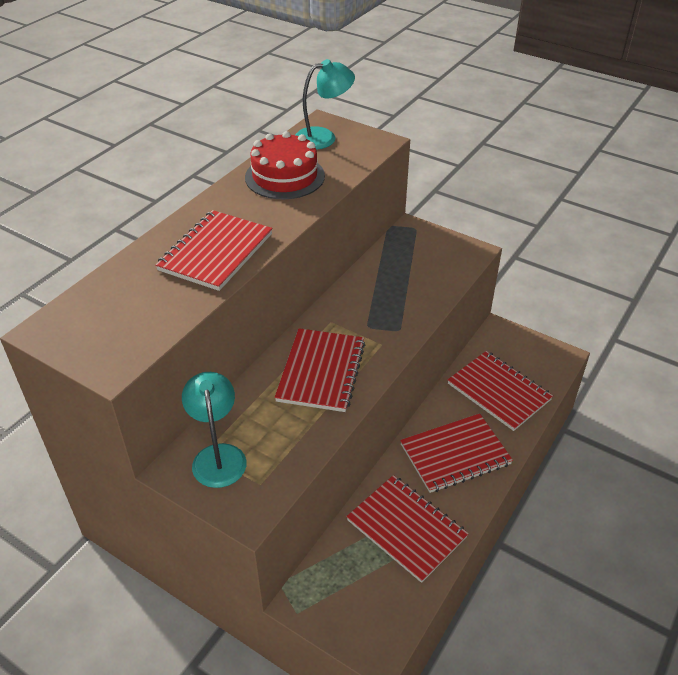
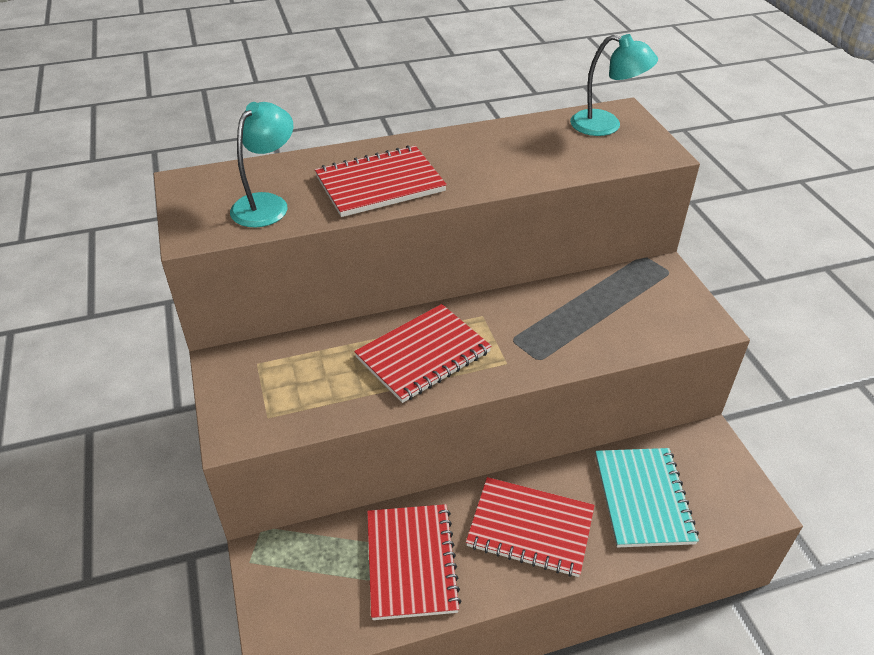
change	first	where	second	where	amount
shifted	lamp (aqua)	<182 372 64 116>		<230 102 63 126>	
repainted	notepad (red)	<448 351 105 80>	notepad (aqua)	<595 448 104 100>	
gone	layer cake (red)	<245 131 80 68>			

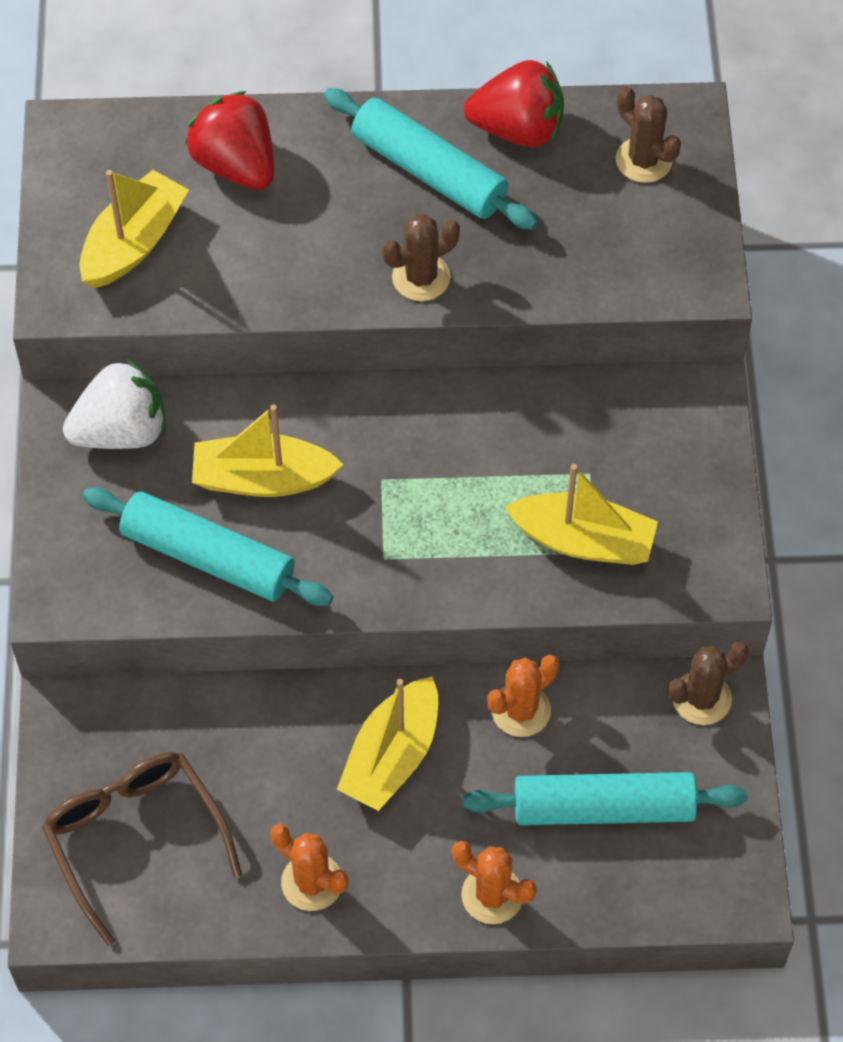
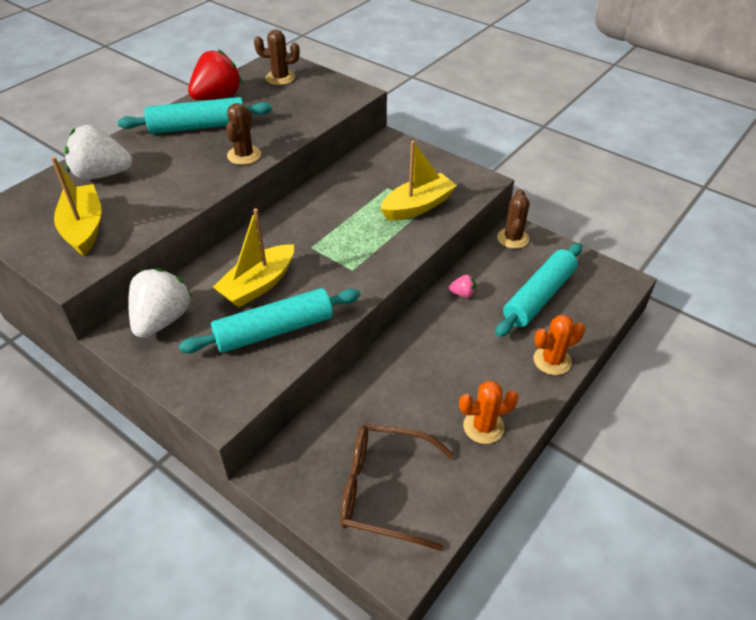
change	first	where	second	where	amount
repainted	berry (red)	<185 91 89 99>	berry (pure white)	<65 125 67 55>	
swapped	saguaro cactus (orange-coloured)	<487 655 72 82>	berry (rosy)	<448 275 28 23>	
gone	boat (golden)	<337 676 101 135>			

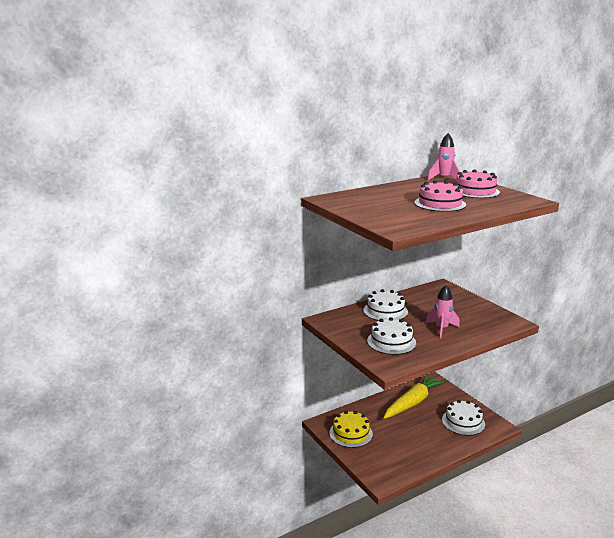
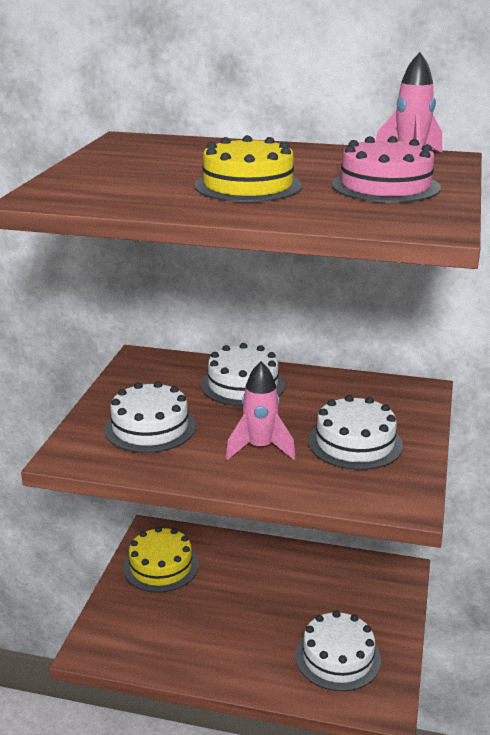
change	first	where	second	where	amount
repainted	layer cake (rosy)	<414 180 52 32>	layer cake (golden)	<194 135 108 67>	
new			layer cake (pure white)	<308 395 95 75>	
gone	toy carrot (golden)	<383 374 62 45>			

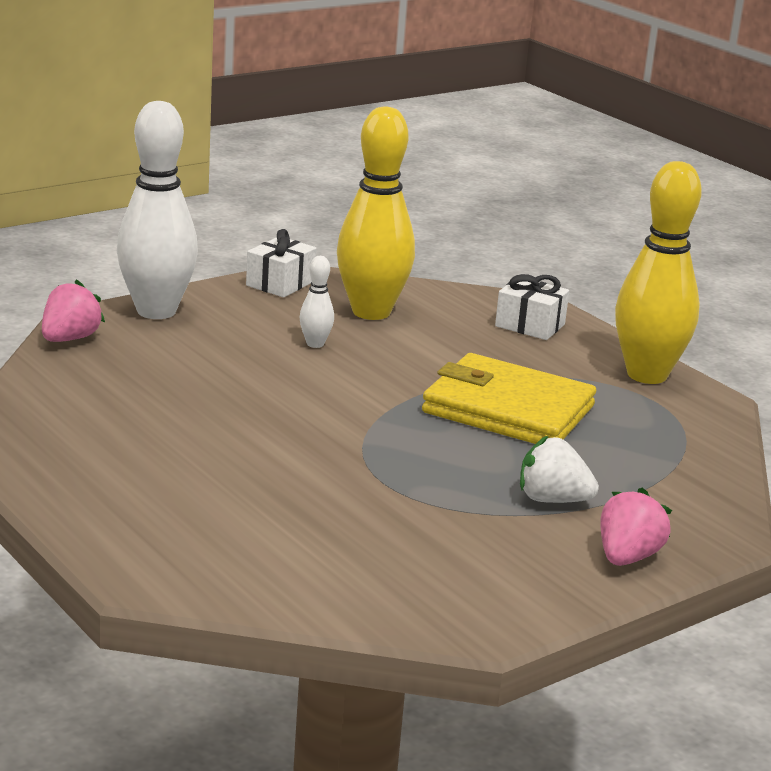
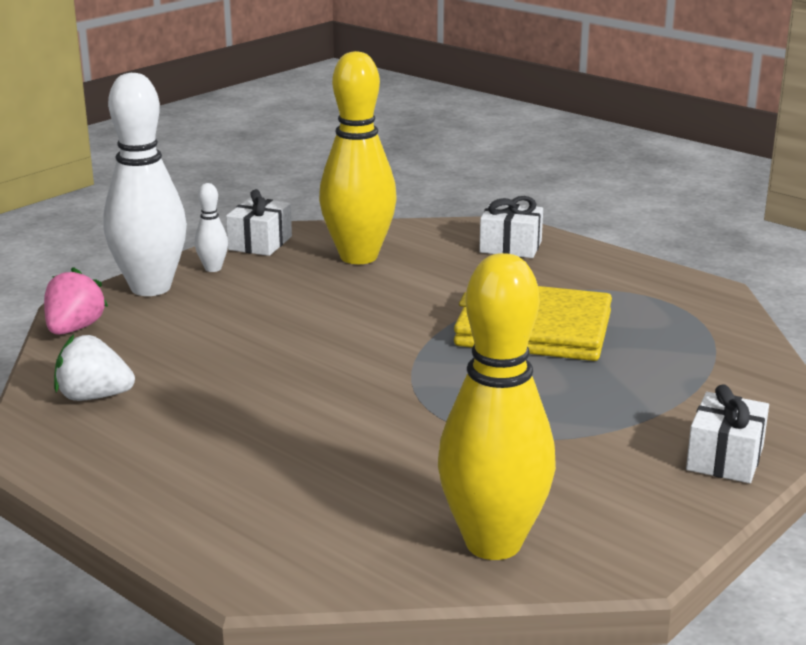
change	first	where	second	where	amount
shifted	berry (pure white)	<520 436 79 67>		<54 335 81 66>	
shifted	skittle (pure white)	<300 256 34 92>		<195 183 33 89>	
shifted	skittle (golden)	<615 161 87 223>		<438 253 118 307>	
swapped	berry (rosy)	<600 487 72 79>	wrapped gift (pure white)	<686 384 83 99>	

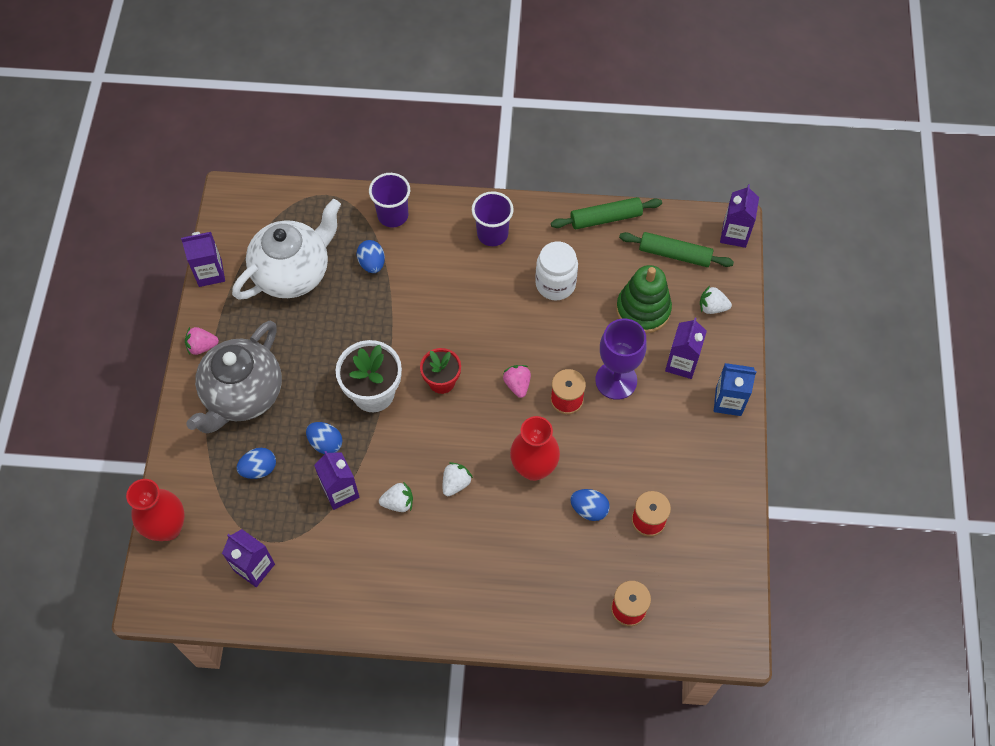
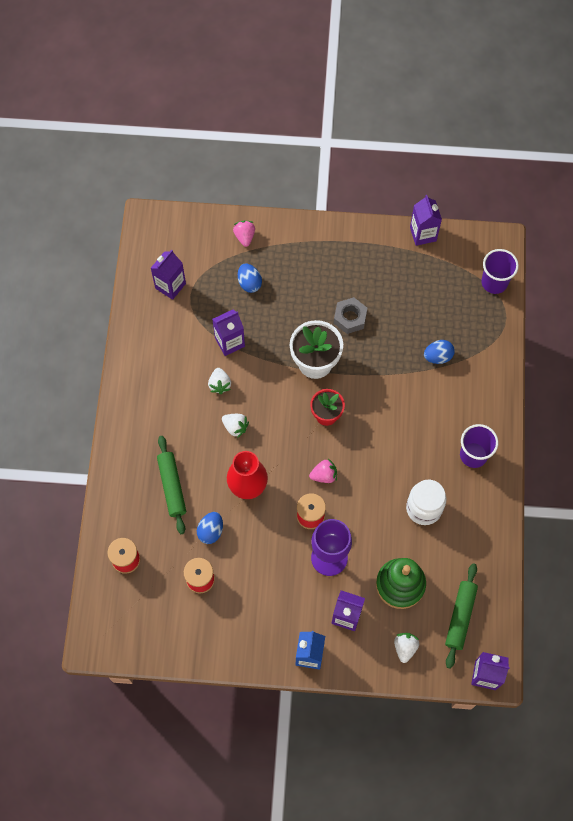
change	first	where	second	where	amount
shifted	dough roller (leaf-green)	<551 197 111 32>		<157 436 29 98>	
shifted	berry (rosy)	<185 327 34 28>		<233 221 22 26>	
new			nut (gray)	<334 297 33 37>	
shifted	tumbler (violet)	<369 173 41 54>		<481 249 38 45>	
gone	vase (red)	<126 479 59 62>			
gone	china teapot (gray)	<186 320 96 113>			
gone	china teapot (pure white)	<232 199 109 101>			
gone	toy egg (royal blue)	<306 422 36 32>			

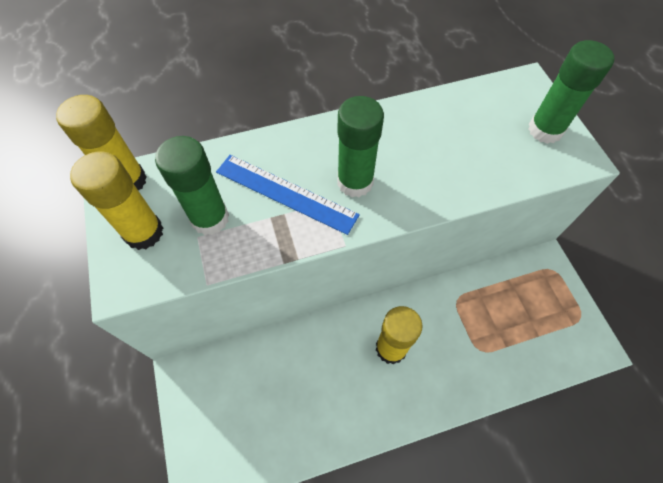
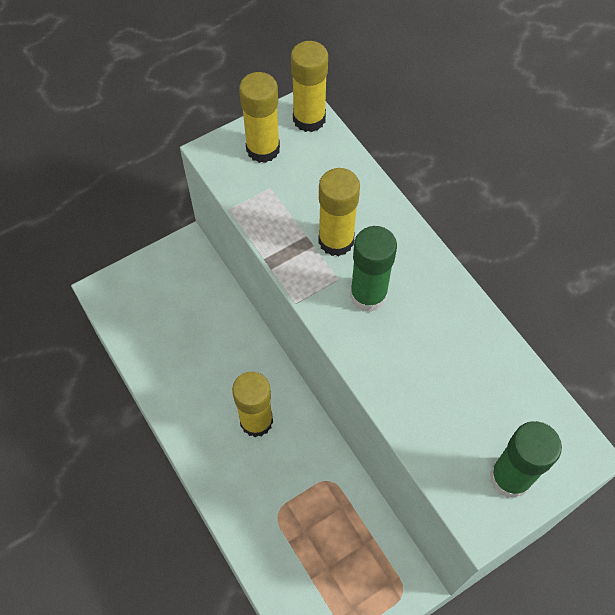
change	first	where	second	where	amount
swapped	straightedge (royal blue)	<216 155 144 80>	stick of glue (golden)	<318 168 42 88>	
gone	stick of glue (leaf-green)	<155 136 74 99>			

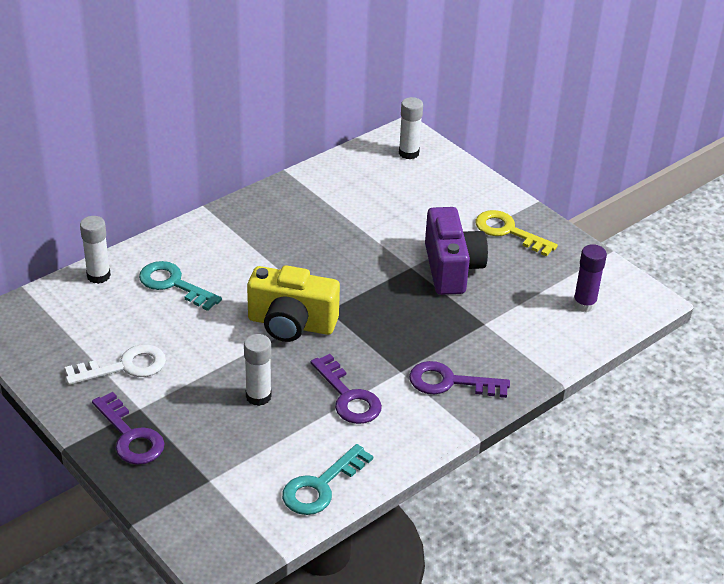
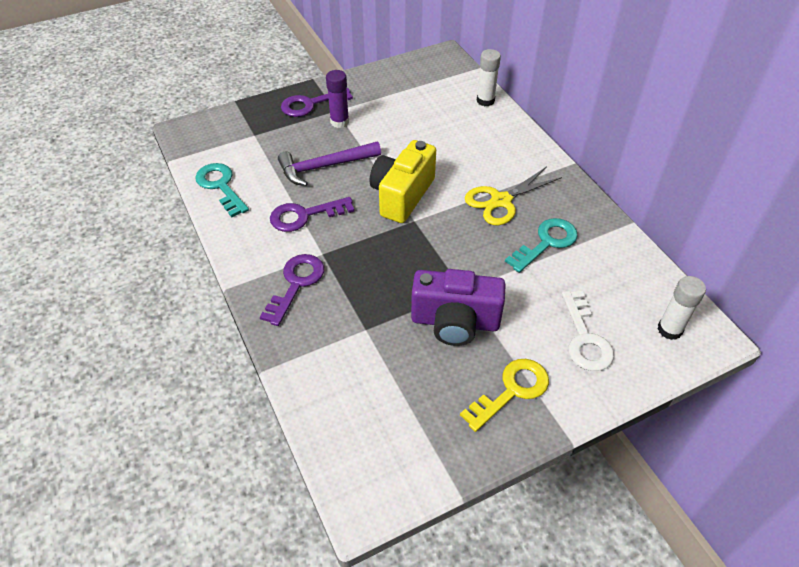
change	first	where	second	where	amount
swapped	stick of glue (pure white)	<244 334 28 72>	claw hammer (violet)	<278 142 103 44>	
shifted	stick of glue (violet)	<573 244 34 68>		<326 70 23 58>	
new			pair of scissors (golden)	<465 167 97 58>	
shifted	key (aqua)	<139 261 83 50>		<505 218 73 55>	
shifted	key (pure white)	<65 344 101 41>		<562 291 52 80>	

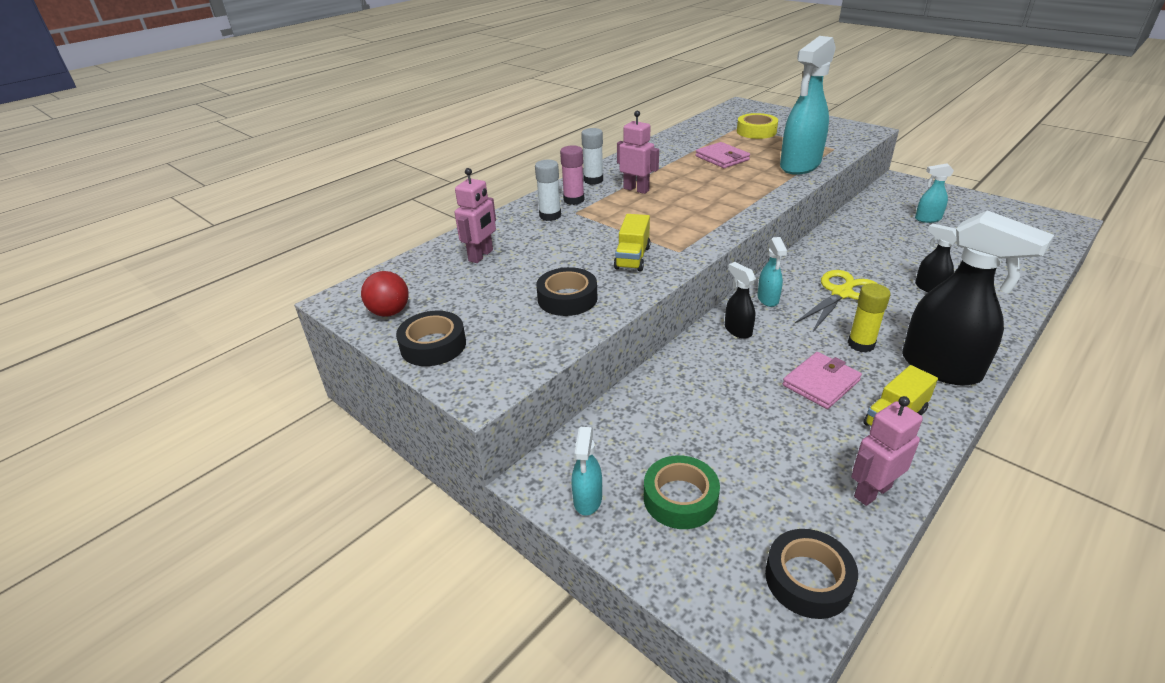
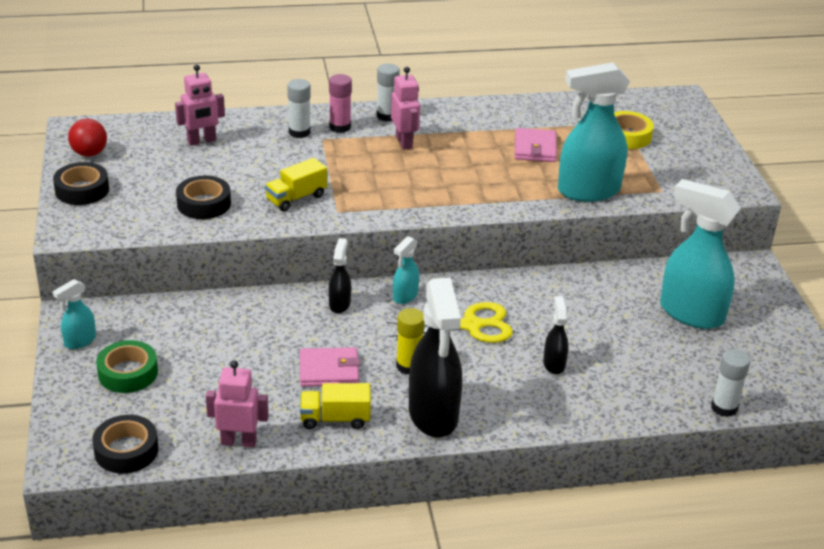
change	first	where	second	where	amount
scaled	sprayer (aqua)	<915 164 39 59>		<660 179 81 150>	x2.09
new			stick of glue (pure white)	<711 349 39 68>	

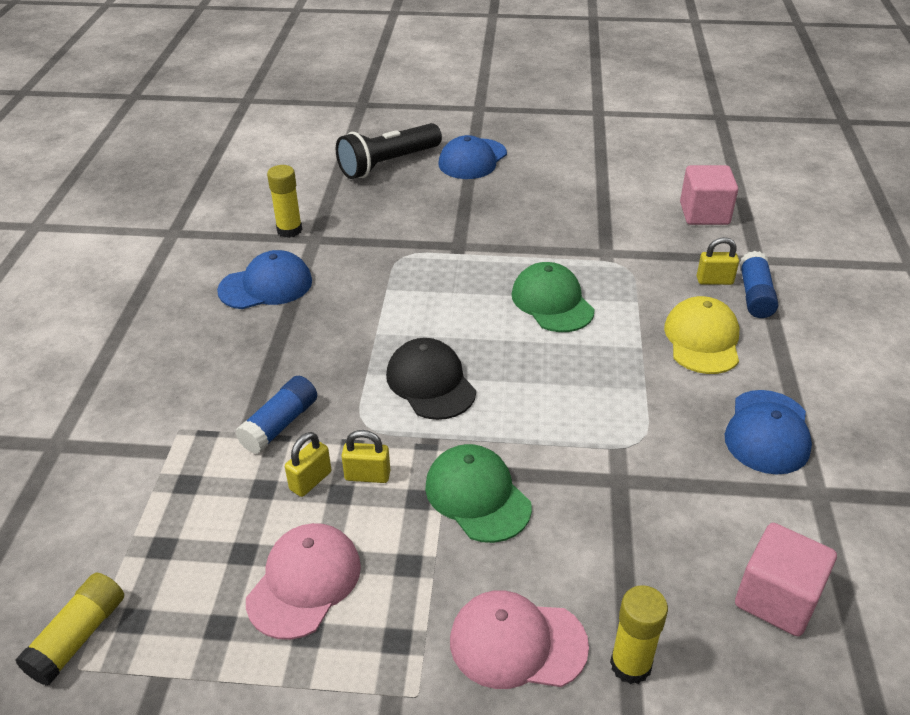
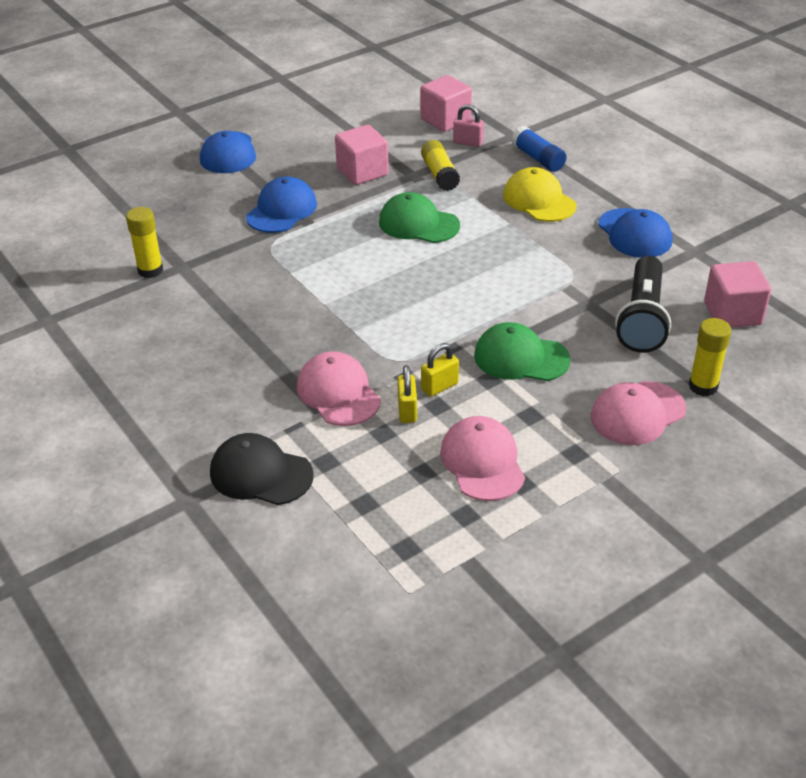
change	first	where	second	where	amount
shifted	cap (ebony)	<386 338 90 82>		<210 433 103 72>	
shifted	cap (royal blue)	<217 250 95 59>		<246 176 71 57>	
swapped	stick of glue (royal blue)	<235 376 82 78>	cap (rosy)	<297 351 84 75>	
new			cube (rosy)	<335 125 54 60>	
shifted	stick of glue (golden)	<15 573 109 113>		<421 140 39 51>	
new			padlock (rosy)	<453 105 31 42>	
shifted	torch (ebony)	<336 123 106 56>		<615 256 56 97>	
gone	padlock (golden)	<697 237 42 48>			

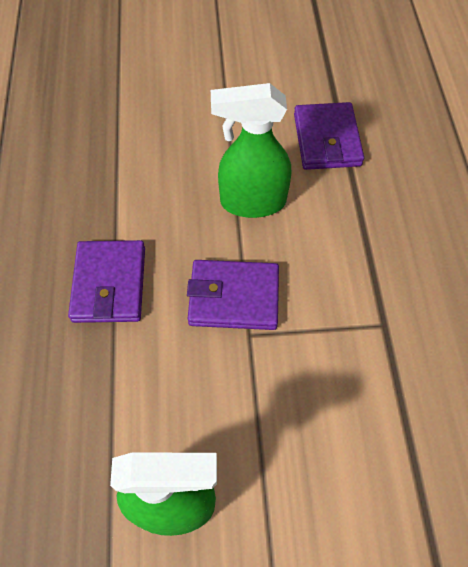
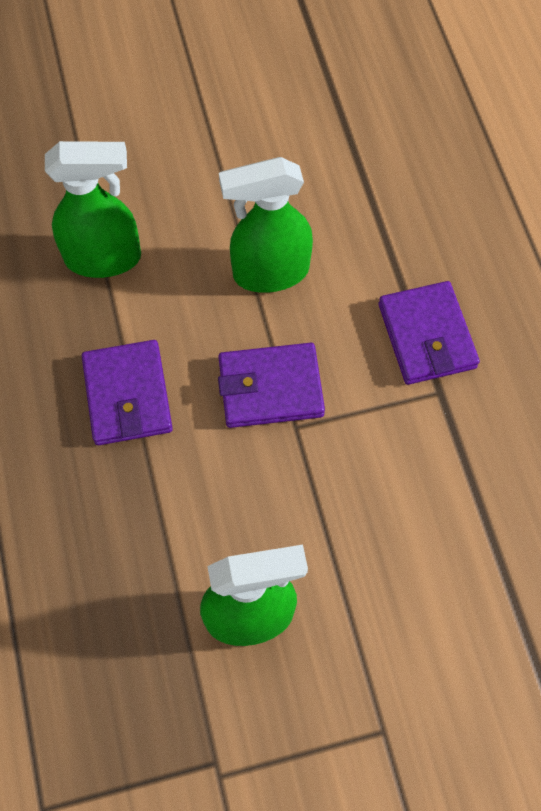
change	first	where	second	where	amount
new			sprayer (leaf-green)	<45 141 96 137>	
shifted	wallet (violet)	<294 102 70 68>		<378 281 102 104>	

